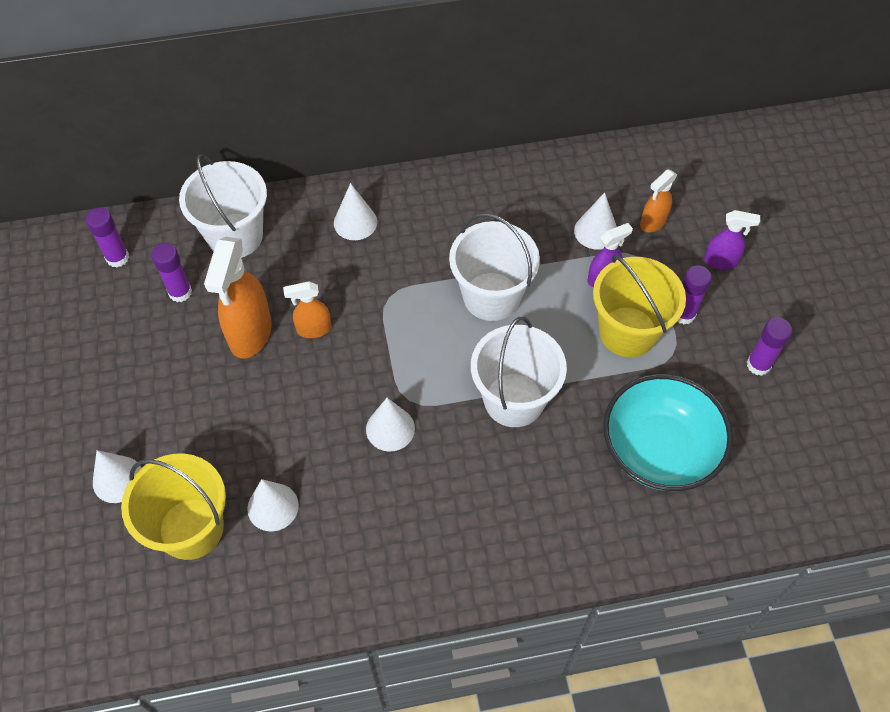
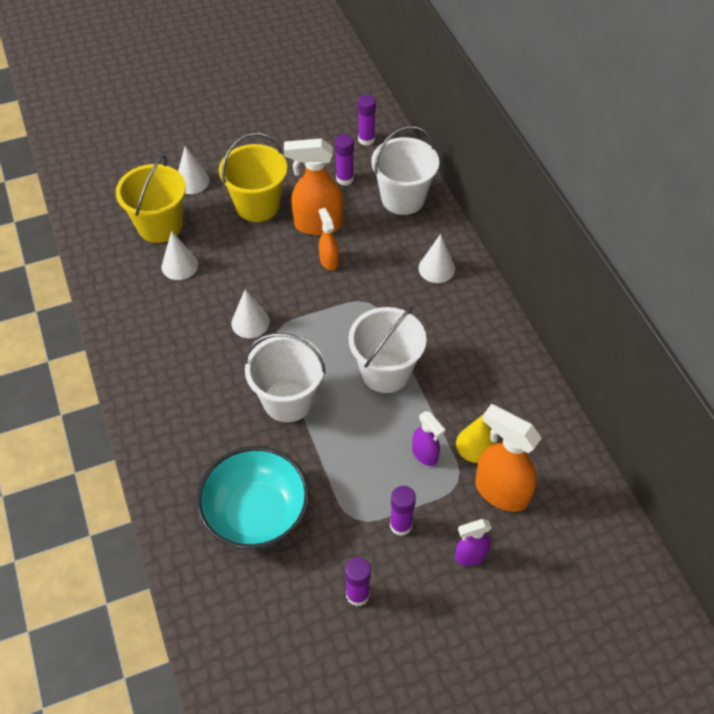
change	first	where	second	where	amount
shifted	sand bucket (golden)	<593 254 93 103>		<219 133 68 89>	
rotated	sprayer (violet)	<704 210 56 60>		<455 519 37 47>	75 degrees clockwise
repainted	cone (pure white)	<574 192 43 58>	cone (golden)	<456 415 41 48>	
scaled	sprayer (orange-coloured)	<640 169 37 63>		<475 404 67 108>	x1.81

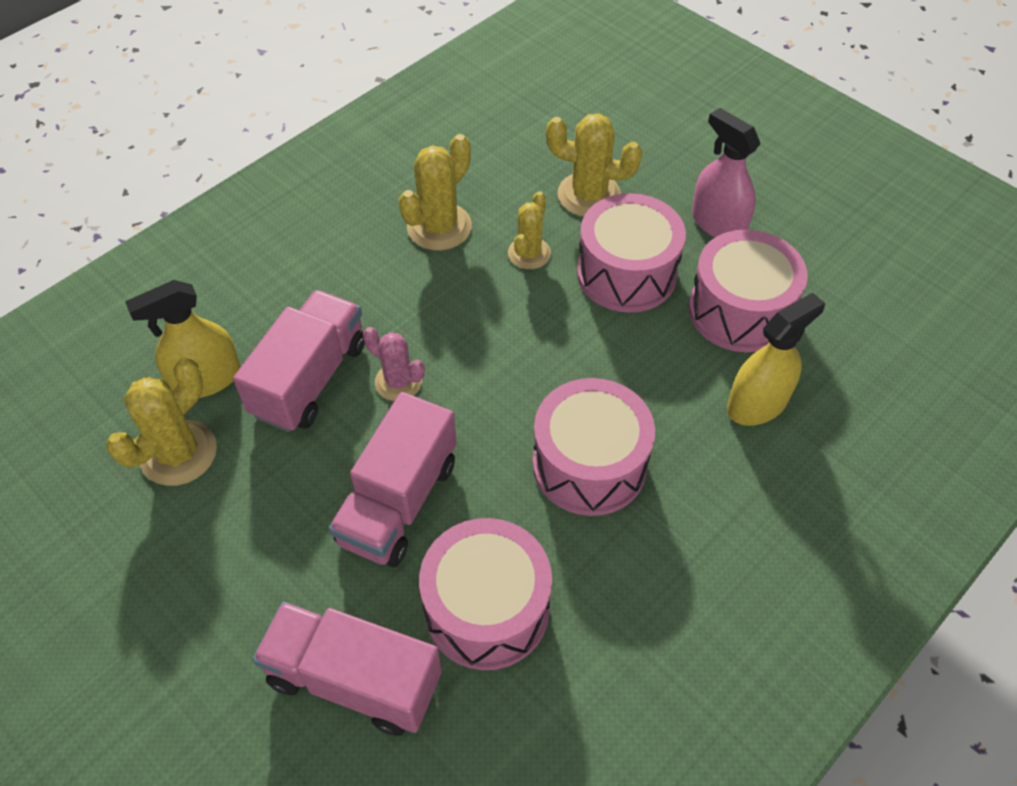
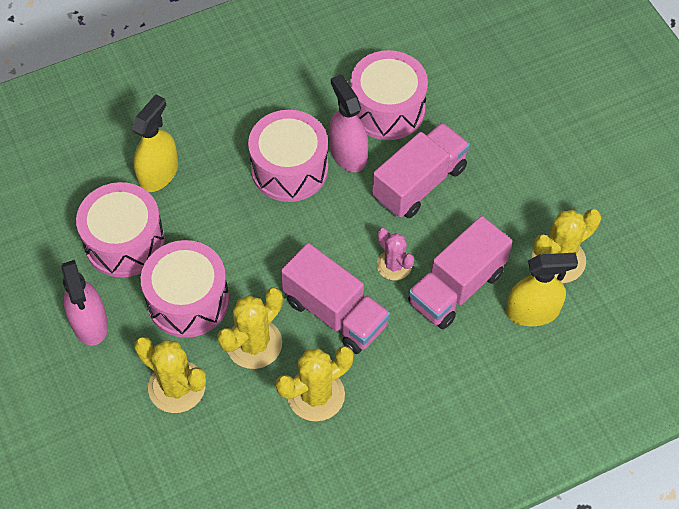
change	first	where	second	where	amount
rotated	sprayer (golden)	<727 293 98 133>		<132 94 46 98>	135 degrees clockwise
scaled	saguaro cactus (golden)	<508 191 43 78>		<217 288 66 81>	x1.53
shifted	lorry (rosy)	<253 602 189 134>		<281 243 109 111>	
new			sprayer (rosy)	<329 74 39 98>	

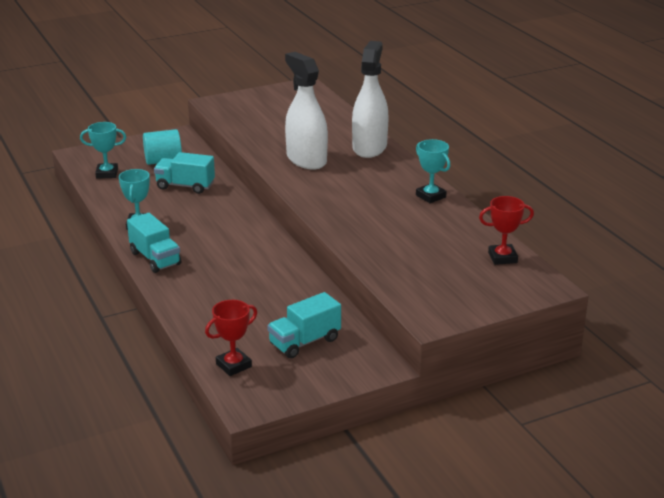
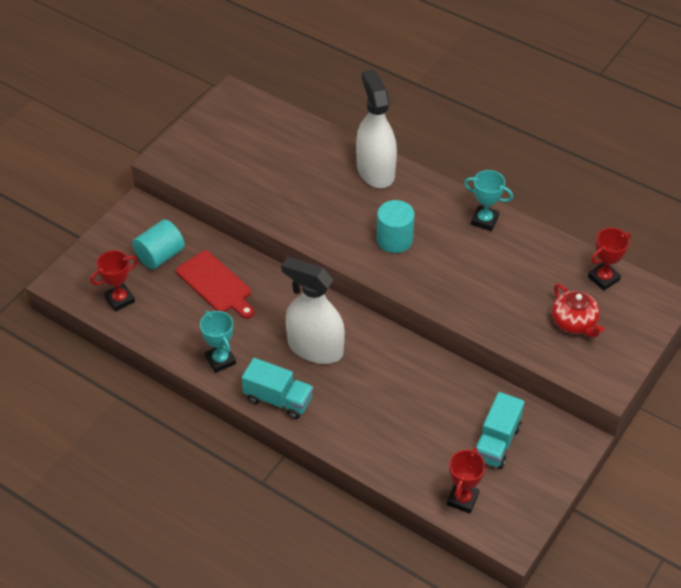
change	first	where	second	where	amount
repainted	prize cup (aqua)	<80 122 46 57>	prize cup (red)	<90 250 48 62>	
swapped	lorry (aqua)	<154 152 61 42>	cutting board (red)	<176 251 79 68>	
shifted	sprayer (pure white)	<285 52 43 118>		<281 257 64 107>	
new			cylinder shape (aqua)	<377 200 38 53>	
new			china teapot (red)	<552 283 53 55>	

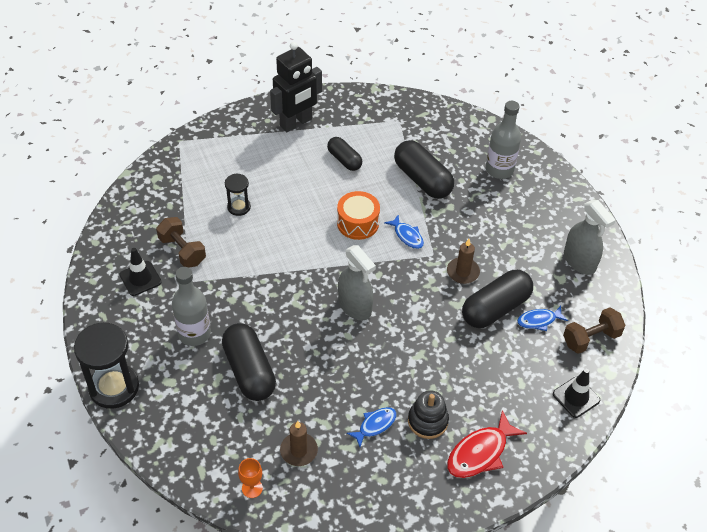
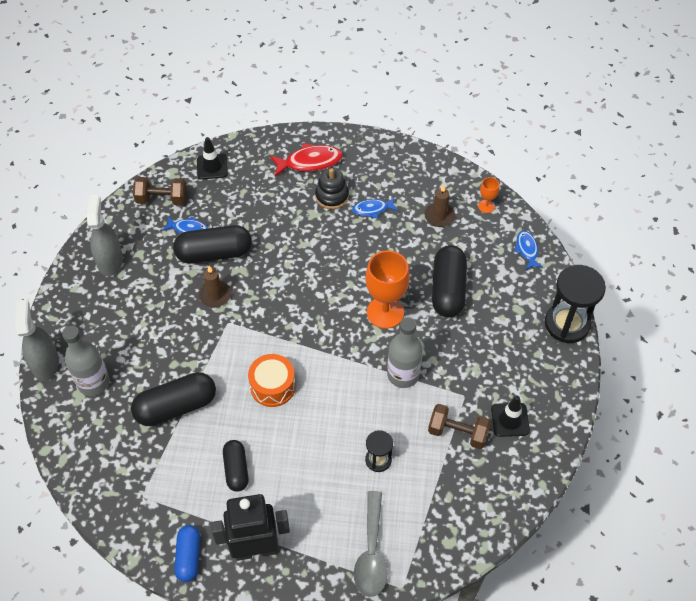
change	first	where	second	where	amount
shifted	sprayer (gray)	<338 245 38 76>		<15 299 44 82>	
rotated	pill shape (ebony)	<394 140 60 59>		<131 372 85 54>	75 degrees clockwise
new			pill shape (royal blue)	<174 525 26 57>	
new			tablespoon (gray)	<354 491 34 106>	
new			chalice (orange-coloured)	<365 250 45 79>	
shifted	bottle (gray)	<172 267 39 79>		<387 317 36 71>	
rotated	dumbbell (russet)	<156 217 50 51>		<428 404 63 45>	60 degrees counterclockwise
shifted	toy fish (royal blue)	<384 215 40 34>		<514 231 29 39>	

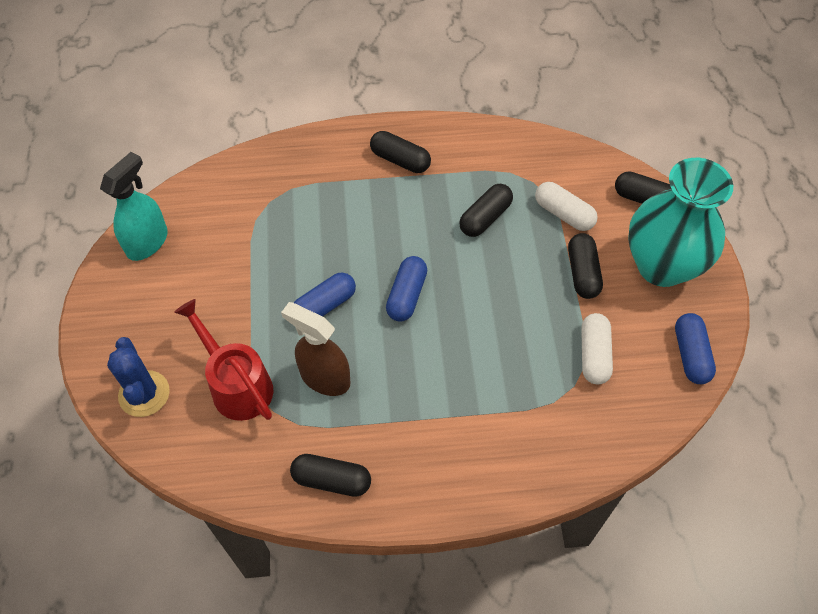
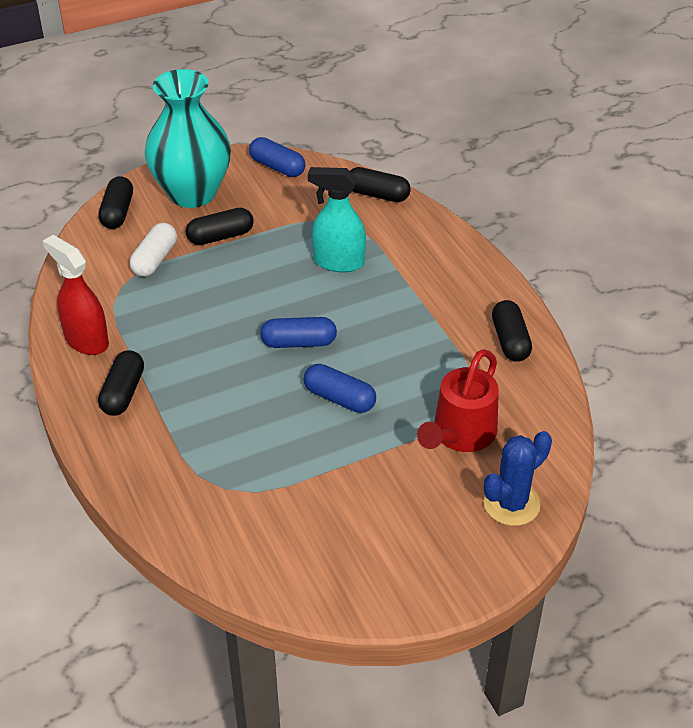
change	first	where	second	where	amount
new			sprayer (red)	<43 235 66 120>	
rotated	pill shape (royal blue)	<675 313 41 71>		<249 137 57 40>	60 degrees clockwise
shifted	sprayer (aqua)	<100 152 68 109>		<308 167 58 105>	
shifted	pill shape (ebony)	<459 184 54 53>		<350 167 61 35>	
gone	sprayer (russet)	<281 302 69 94>			
gone	pill shape (pure white)	<581 313 32 72>			

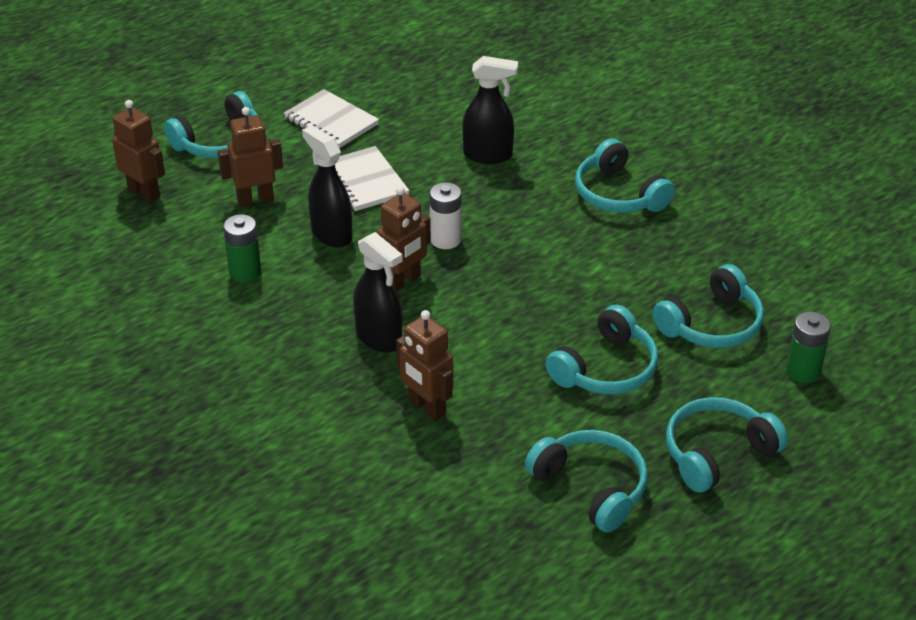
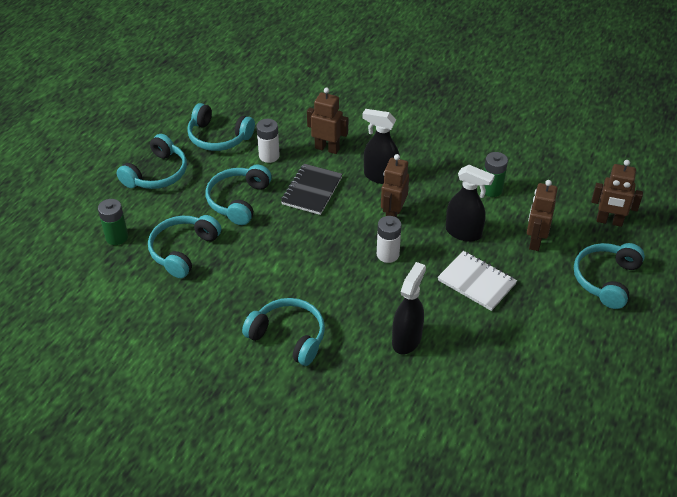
change	first	where	second	where	amount
new			power cell (pure white)	<256 119 24 44>	
new			notepad (ebony)	<281 164 62 51>	
rotated	sprayer (ebony)	<462 56 56 108>		<392 262 34 92>	135 degrees clockwise
rotated	robot (russet)	<218 107 65 100>		<527 180 31 71>	150 degrees clockwise
gone	notepad (pure white)	<284 89 95 59>			

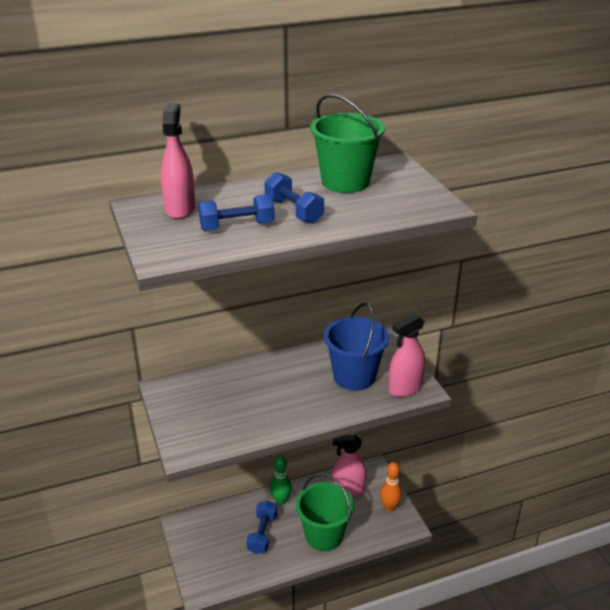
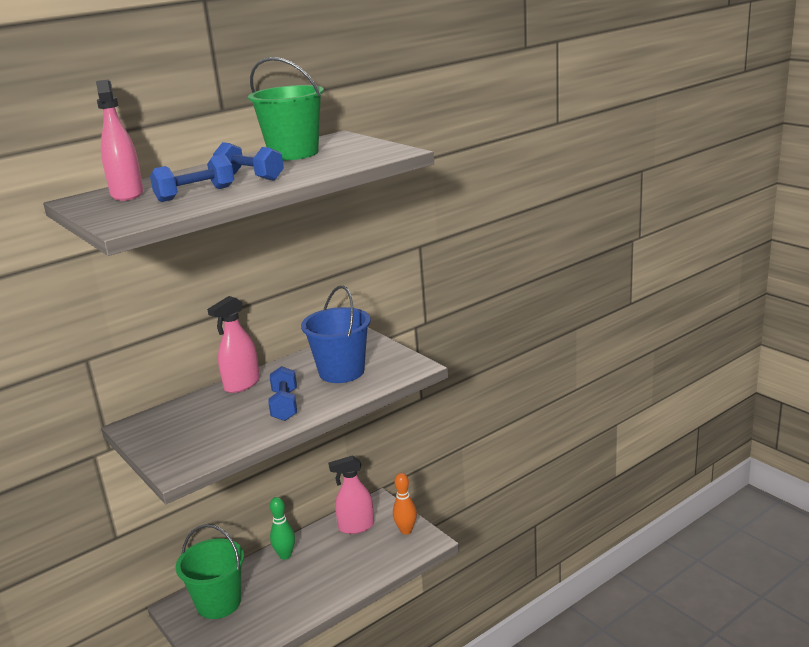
change	first	where	second	where	amount
shifted	sand bucket (leaf-green)	<296 474 58 77>		<176 524 68 95>	
shifted	sprayer (rosy)	<388 313 37 84>		<207 296 53 97>	
shifted	dumbbell (royal blue)	<247 501 30 53>		<268 366 29 55>	

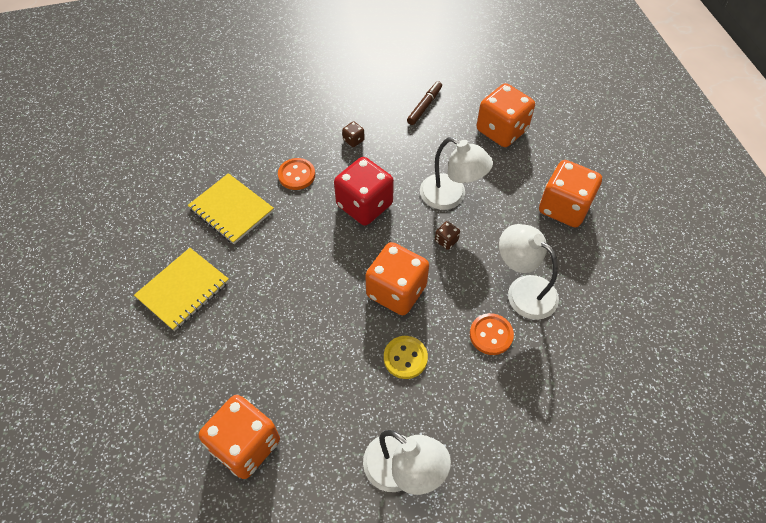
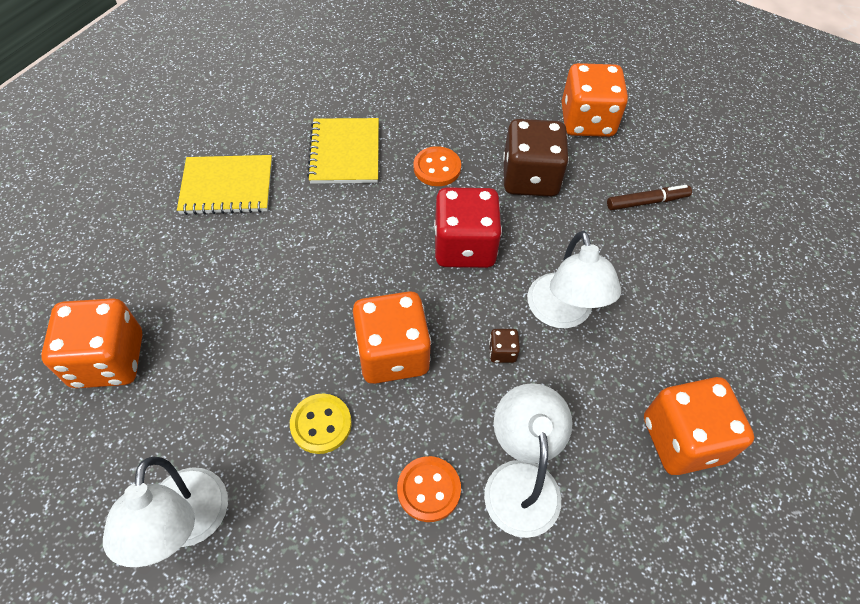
change	first	where	second	where	amount
scaled	die (russet)	<342 121 23 26>		<503 119 66 78>	x2.44
shifted	die (orange-coloured)	<477 83 58 64>		<562 63 66 74>	

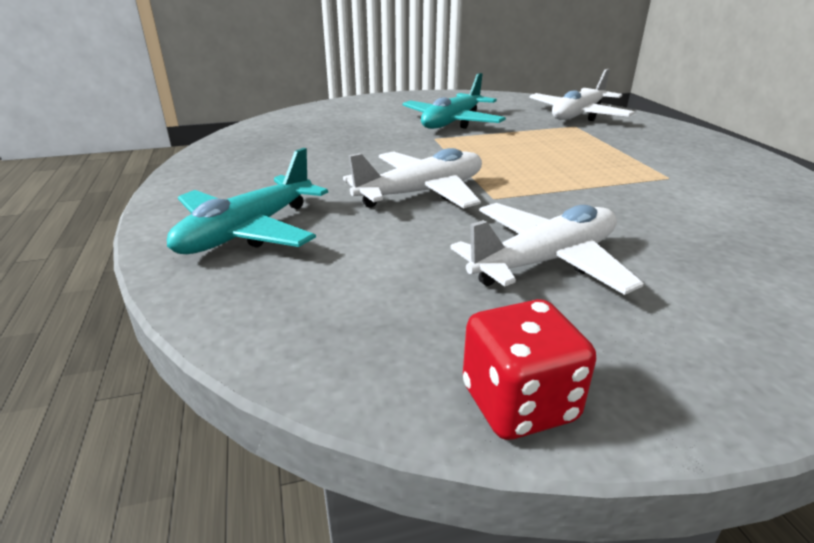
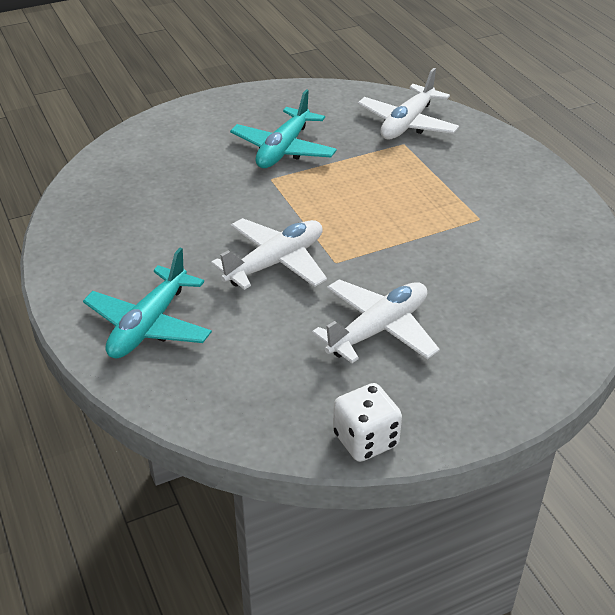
change	first	where	second	where	amount
repainted	die (red)	<463 299 133 141>	die (pure white)	<333 383 69 79>	

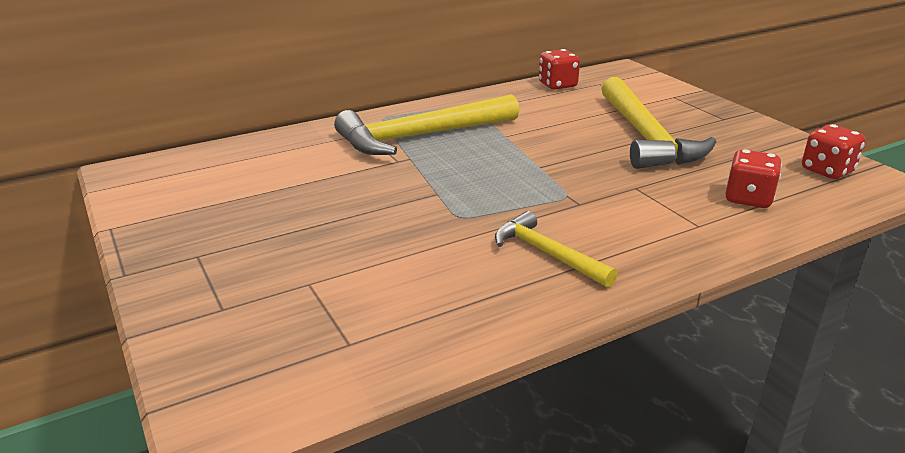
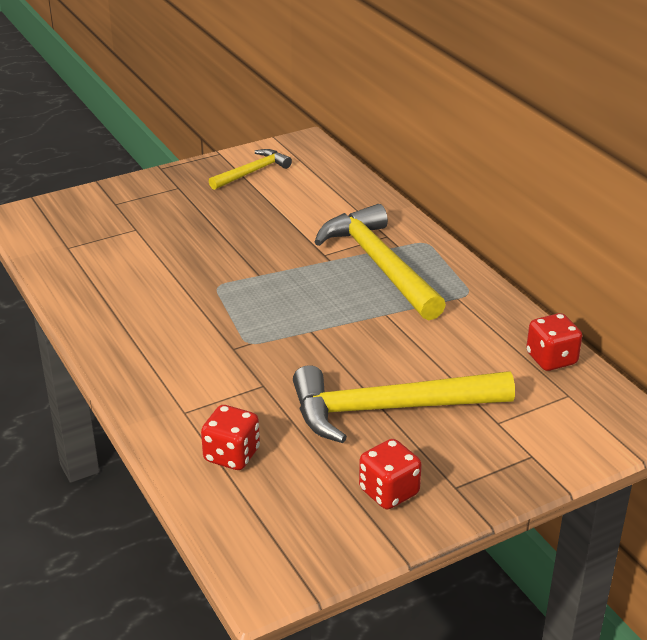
change	first	where	second	where	amount
shifted	claw hammer (golden)	<495 211 123 76>		<209 149 83 41>	
shifted	die (red)	<802 124 63 55>		<359 439 63 70>	

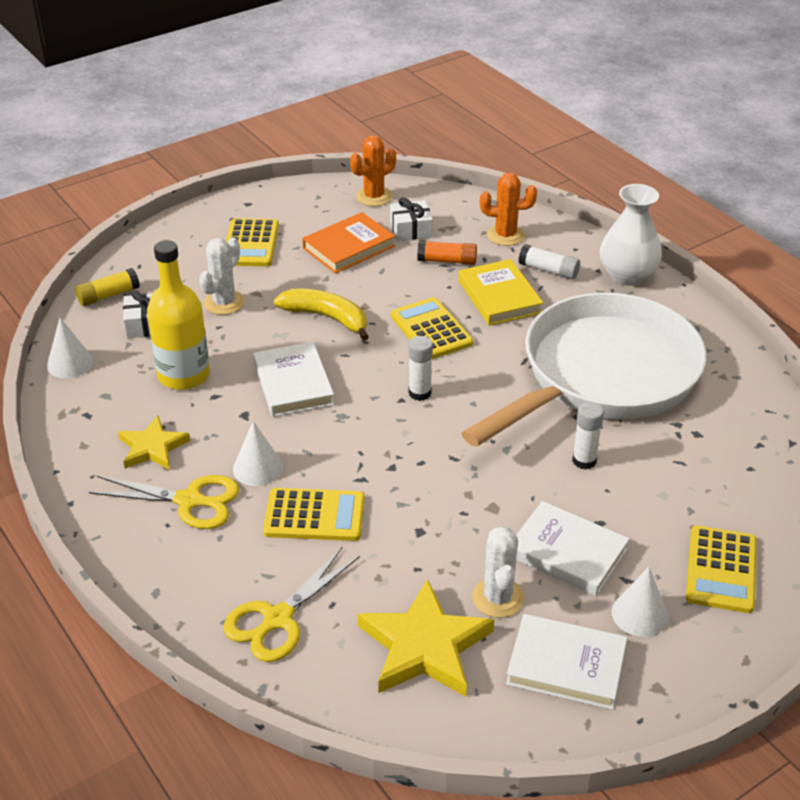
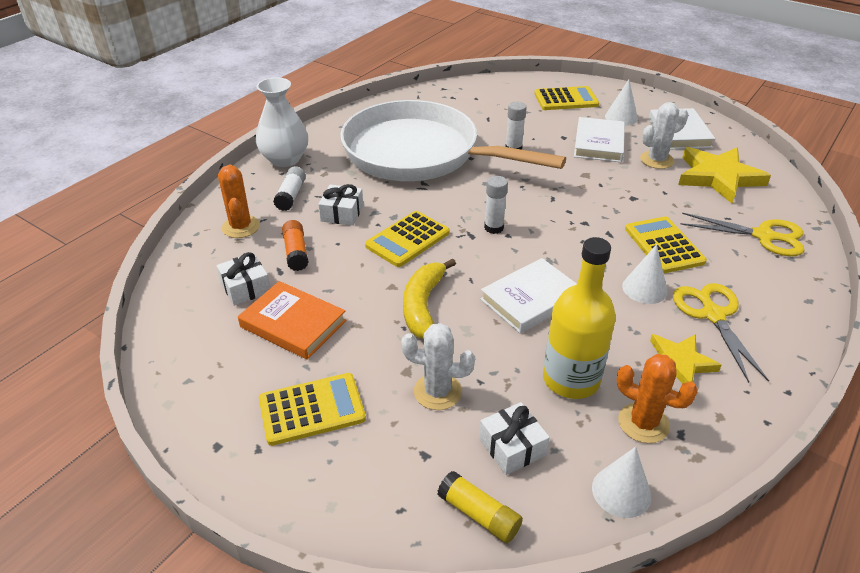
change	first	where	second	where	amount
swapped	hardback (golden)	<458 259 85 67>	wrapped gift (pure white)	<318 184 45 42>	
shifted	saguaro cactus (orange-coloured)	<350 135 46 71>		<616 354 82 89>	

